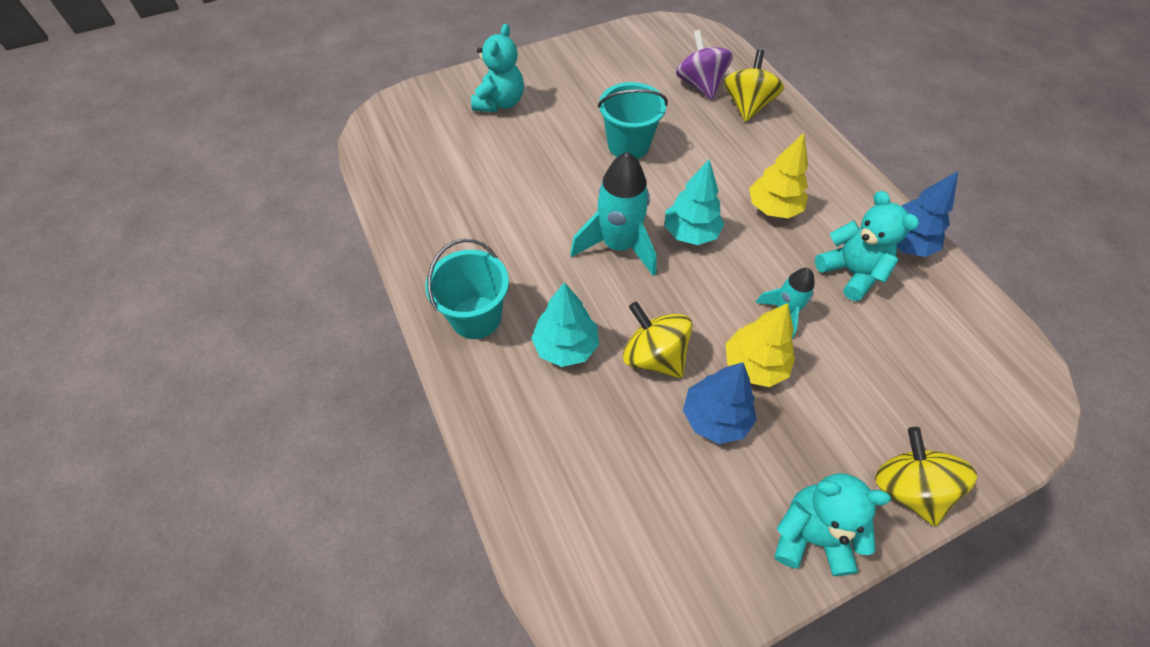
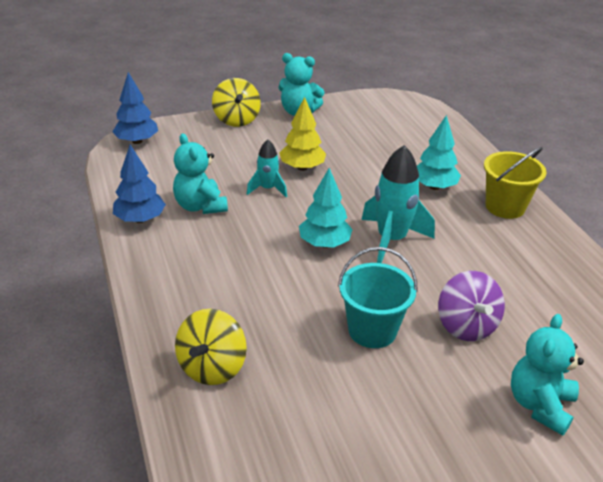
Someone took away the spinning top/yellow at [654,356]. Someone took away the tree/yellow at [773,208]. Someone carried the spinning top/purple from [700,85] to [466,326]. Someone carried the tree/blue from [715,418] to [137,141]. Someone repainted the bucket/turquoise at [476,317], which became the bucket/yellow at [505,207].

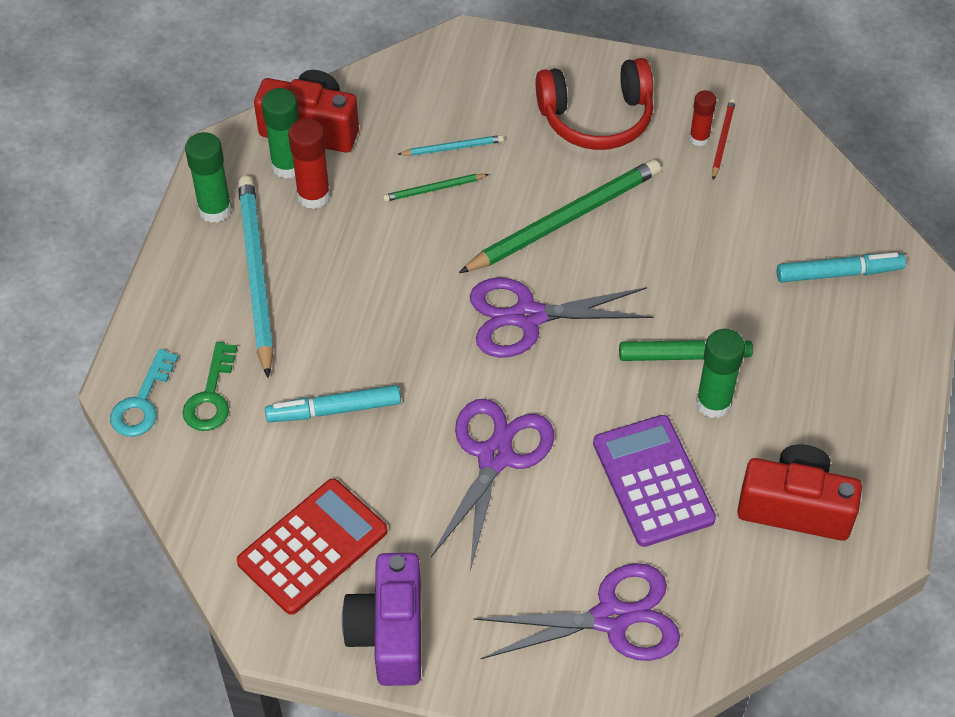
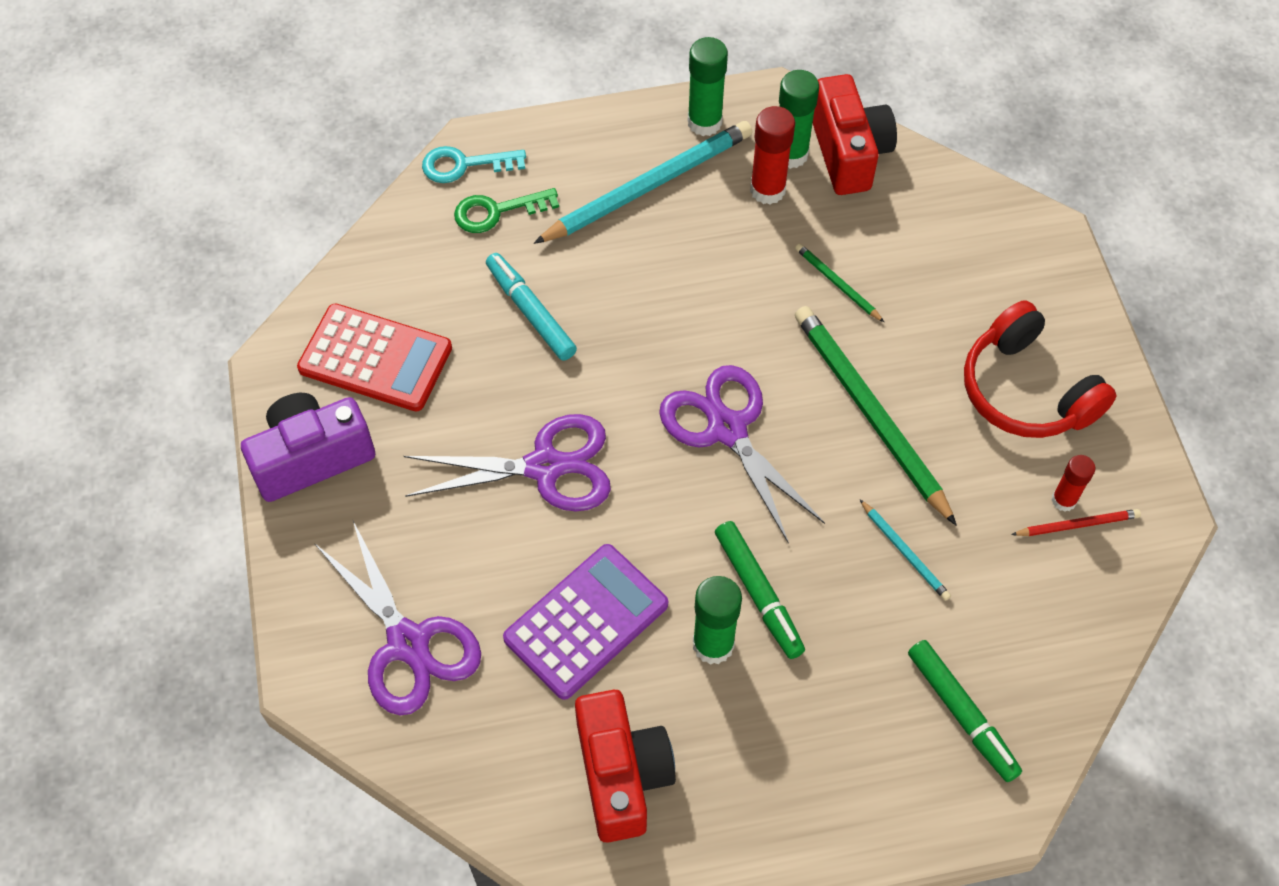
Someone carried the pencil/turquoise from [453,148] to [905,552]. Someone repainted the marker/turquoise at [838,273], which became the marker/green at [961,714]. Someone rotated the pencil/green at [564,220] by 150 degrees counterclockwise.

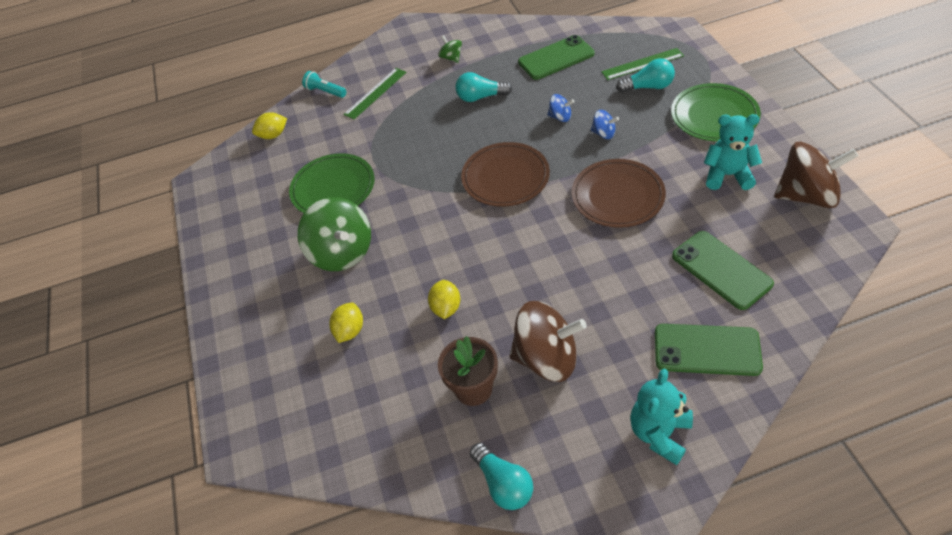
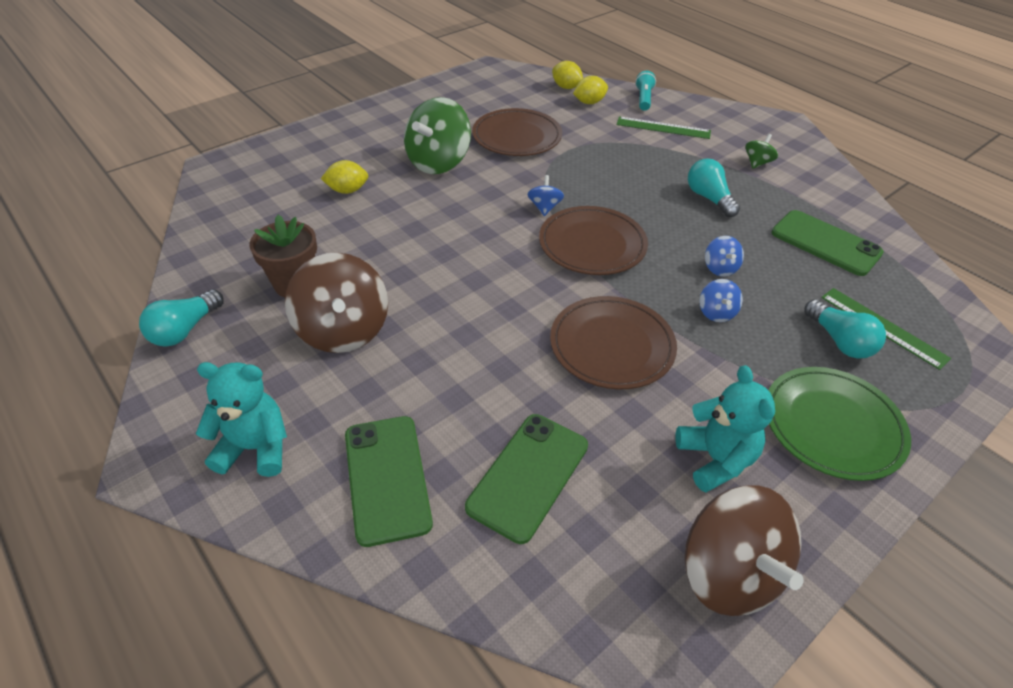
Someone put down the spinning top/blue at [544,207]. Someone carried the lemon/yellow from [446,308] to [589,102]. Someone repainted the plate/green at [333,188], which became the plate/brown at [517,137].

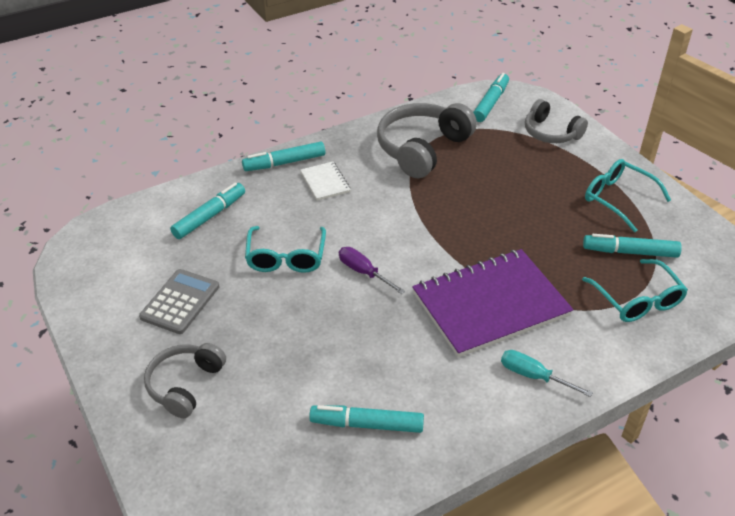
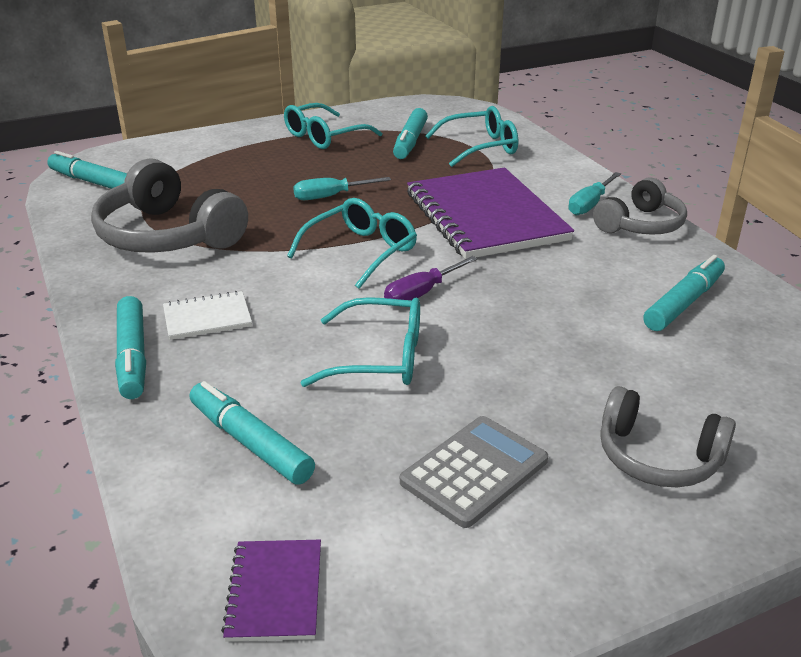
Someone put down the notebook/purple at [275,591]. Someone put down the glasses/turquoise at [361,251]. Someone put down the screwdriver/turquoise at [330,196]. Someone carried the headphones/grey from [551,133] to [640,225]. Someone rotated the calculator/grey at [180,302] by 105 degrees clockwise. Someone rotated the marker/turquoise at [367,424] by 150 degrees counterclockwise.

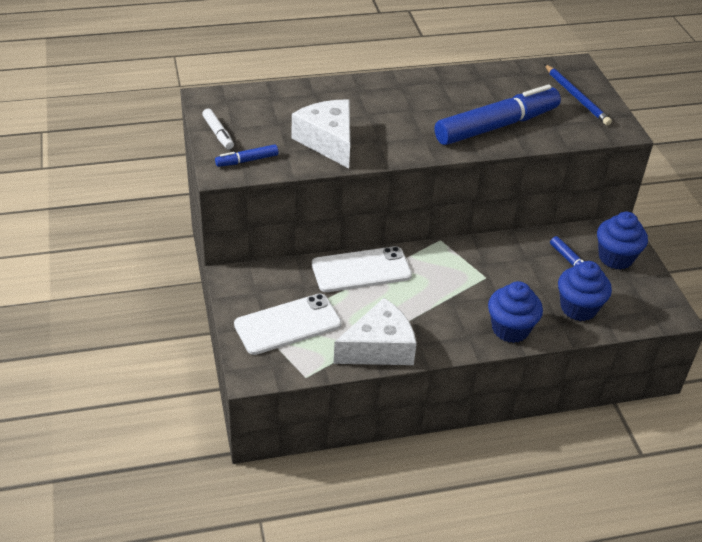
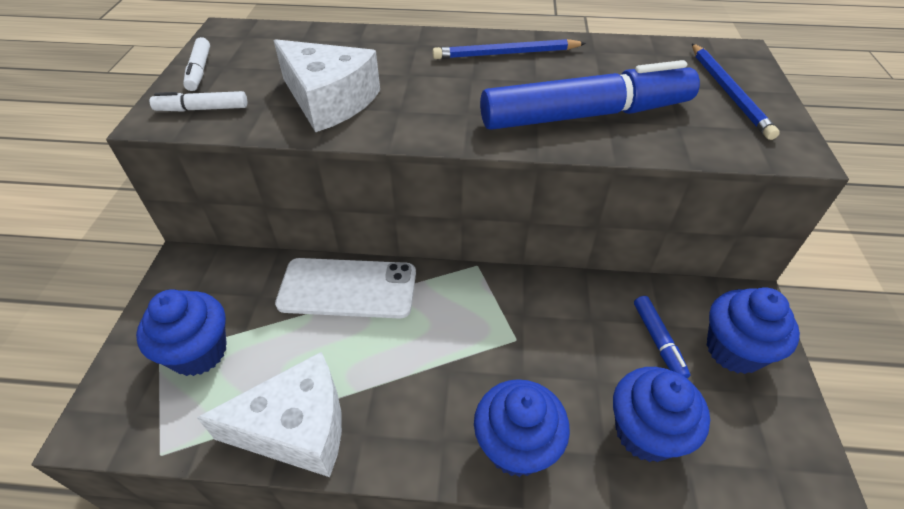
Someone put down the pencil/blue at [506,54]. Someone swapped the phone/white at [287,324] for the cupcake/blue at [199,352]. Someone repainted the marker/blue at [247,160], which became the marker/white at [202,109]. Someone rotated the cheese/white at [328,141] by 135 degrees clockwise.

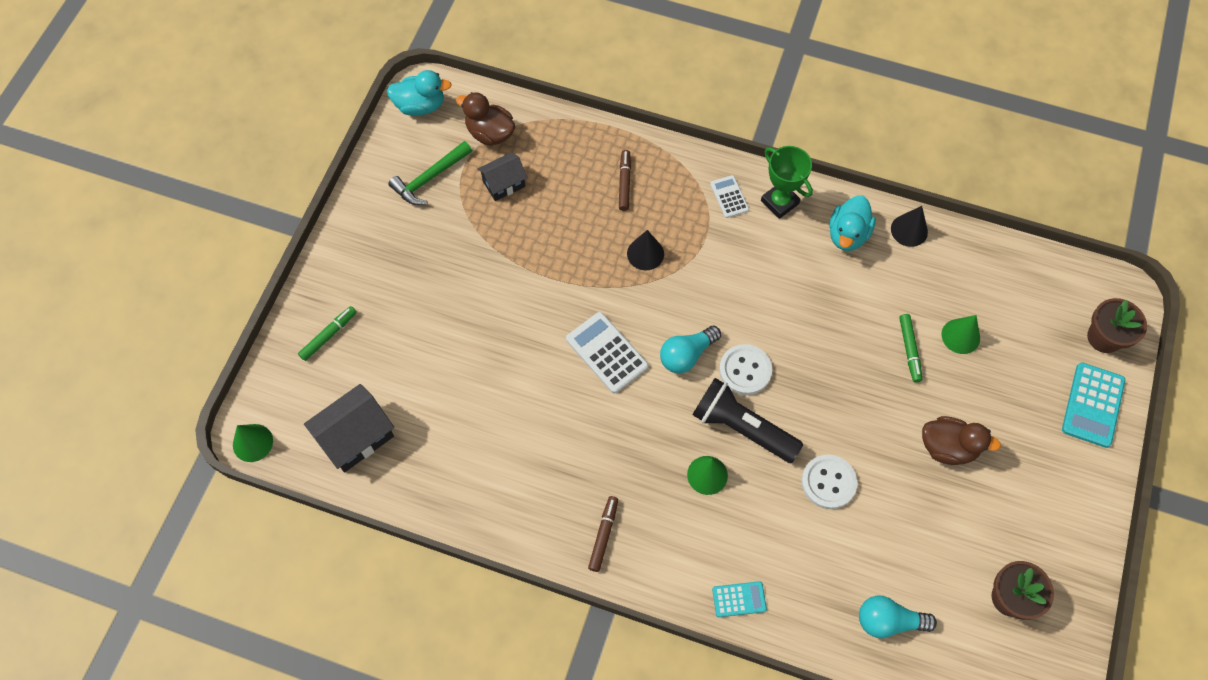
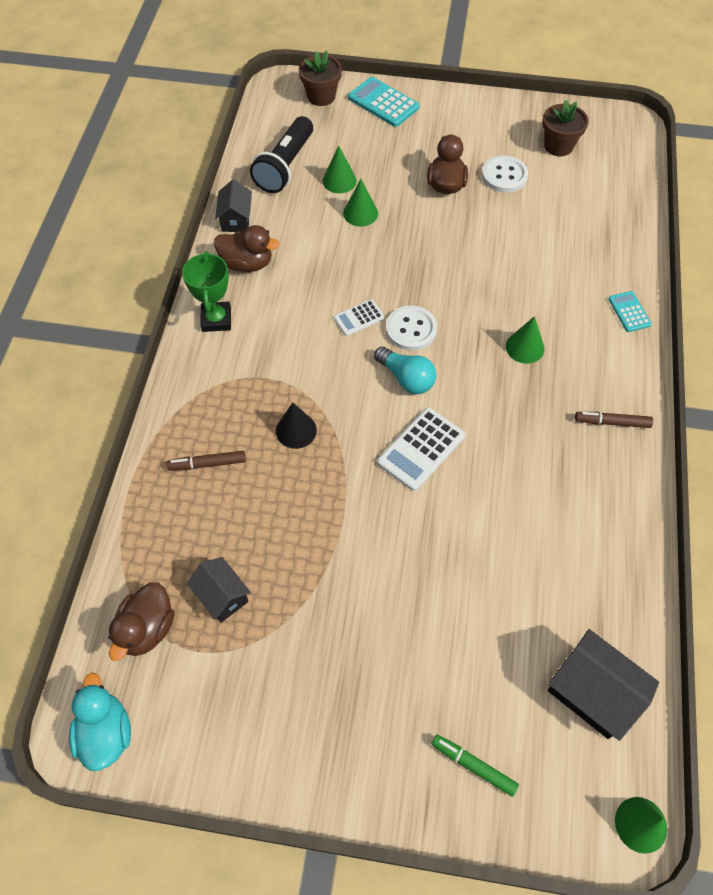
Someone took away the hammer/green at [429,178]. Someone took away the light bulb/turquoise at [888,621]. Someone carried the flashlight/black from [741,427] to [285,166]. Someone carried the calculator/white from [729,197] to [359,318]. Someone carried the button/white from [828,482] to [504,176]. Someone swapped the cone/black at [909,230] for the house/black at [236,219]. Someone swapped the marker/green at [909,349] for the cone/green at [360,213]. Someone repainted the duck/turquoise at [847,234], which became the duck/brown at [247,263]. Someone rotated the trophy/green at [779,202] by 45 degrees counterclockwise. Someone rotated the calculator/turquoise at [1092,405] by 150 degrees counterclockwise.

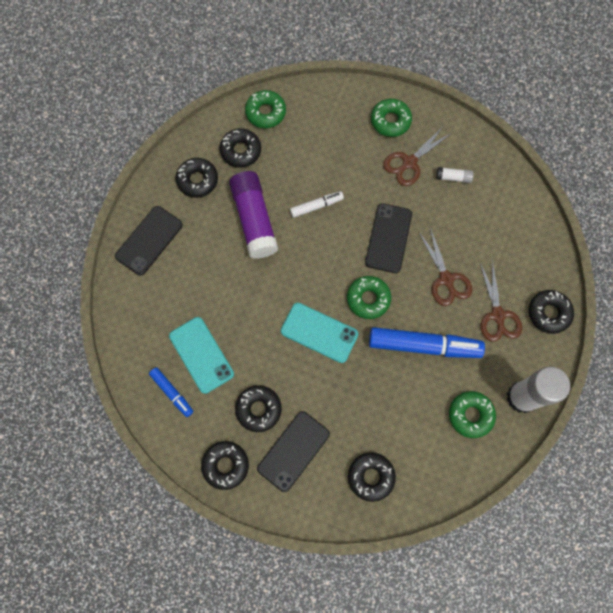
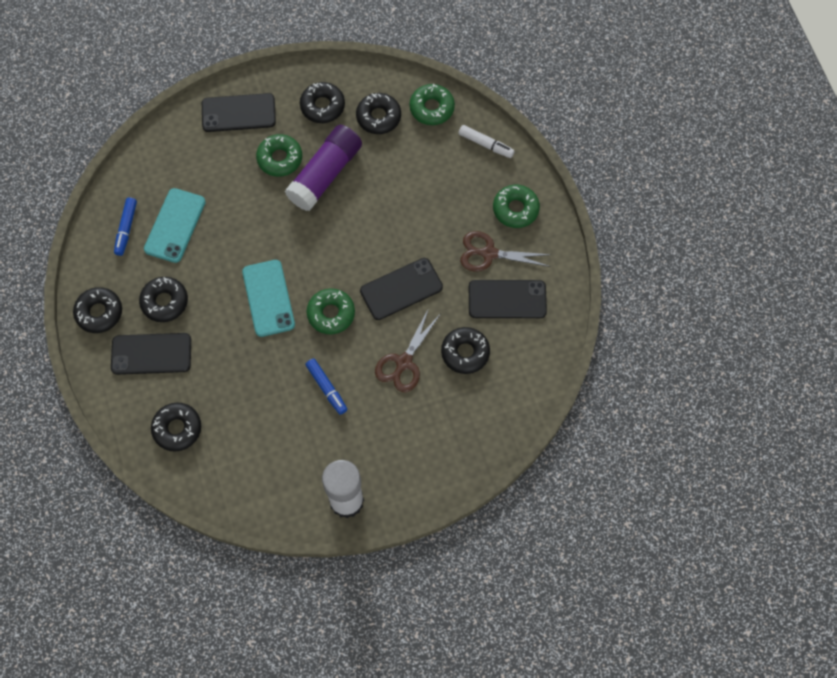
Someone took away the scissors/brown at [497,315]. Someone carried the marker/white from [316,206] to [486,144]. Someone carried the donut/green from [470,415] to [280,158]. Someone carried the donut/black from [548,313] to [465,352]. Someone swapped the glue stick/white at [453,178] for the phone/black at [507,299]. Someone scaled the marker/blue at [424,346] by 0.52.

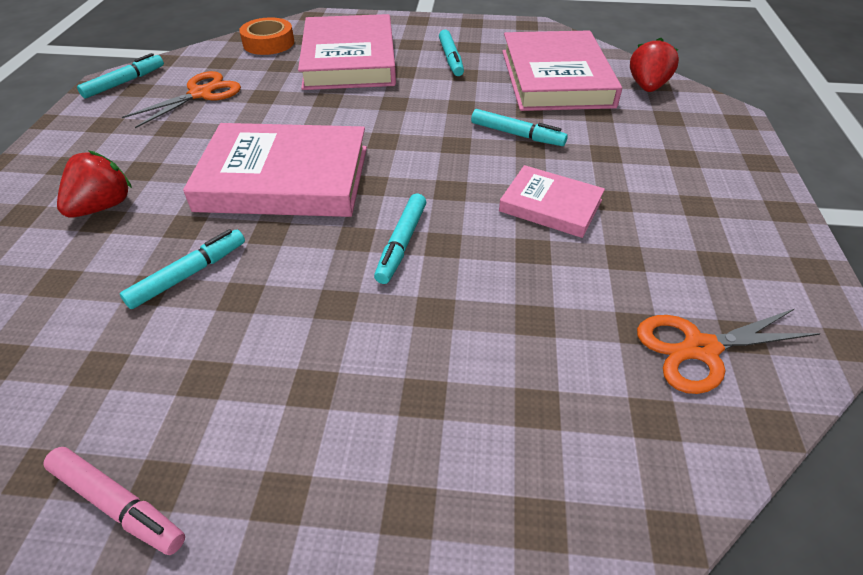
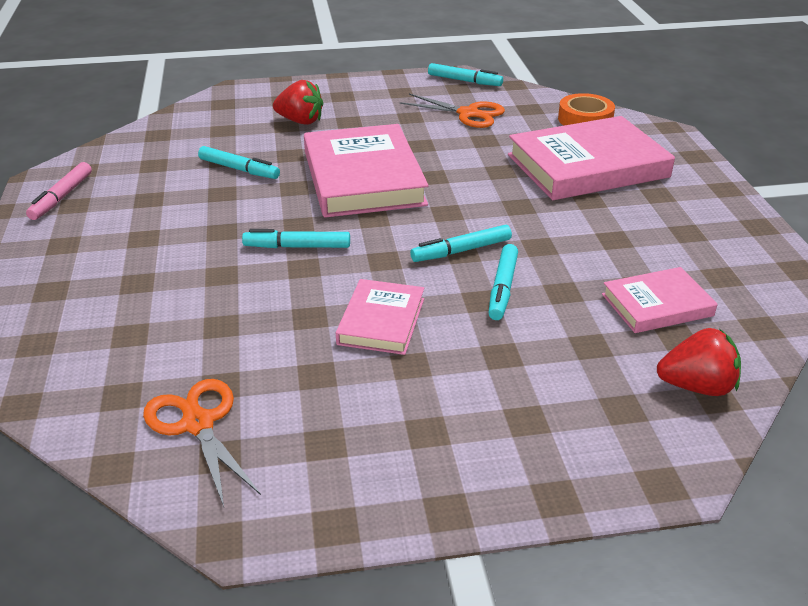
Someone carried the marker/turquoise from [450,59] to [461,251]. Someone scaled the book/pink at [555,78] by 0.54.

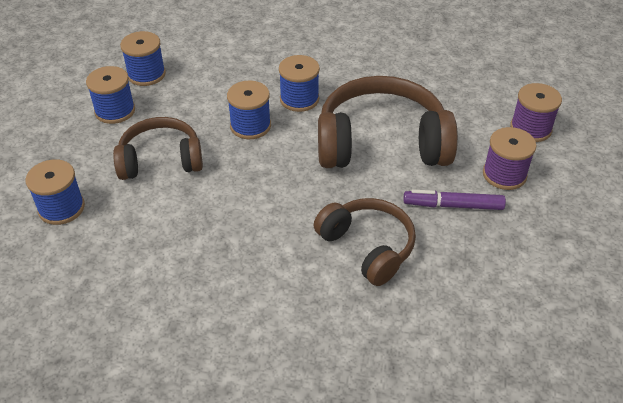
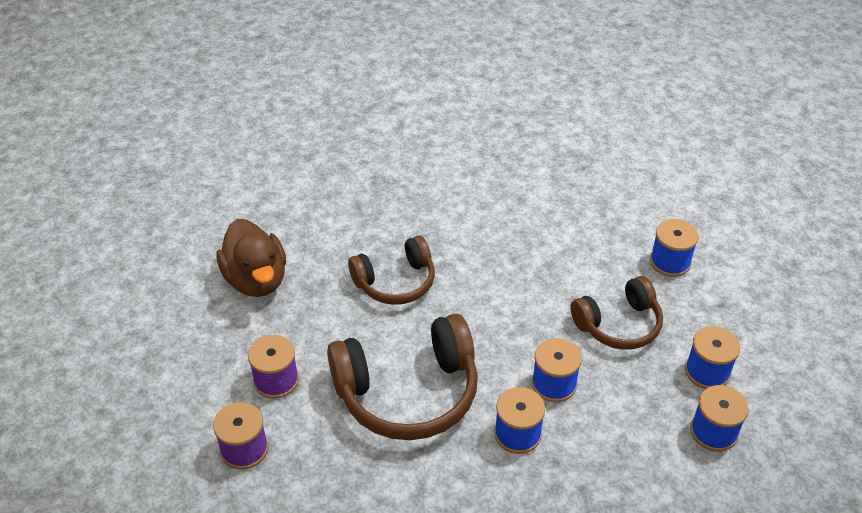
Someone took away the marker/purple at [453,205]. Someone put down the duck/brown at [256,280]. Someone rotated the headphones/brown at [367,247] by 60 degrees counterclockwise.

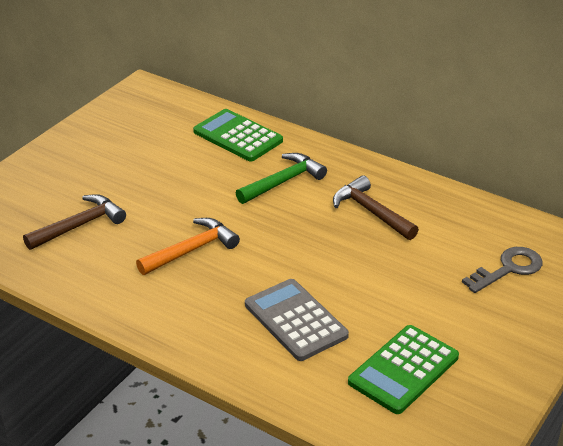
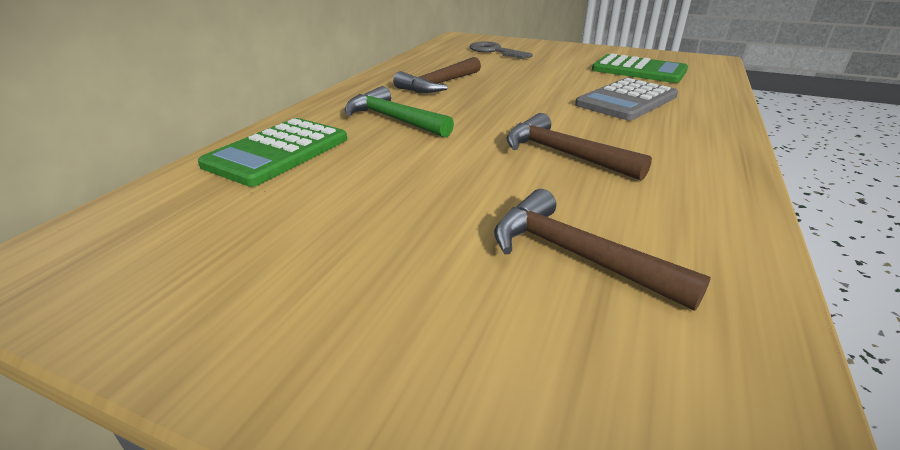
Someone repainted the hammer/orange at [191,250], which became the hammer/brown at [563,154].

